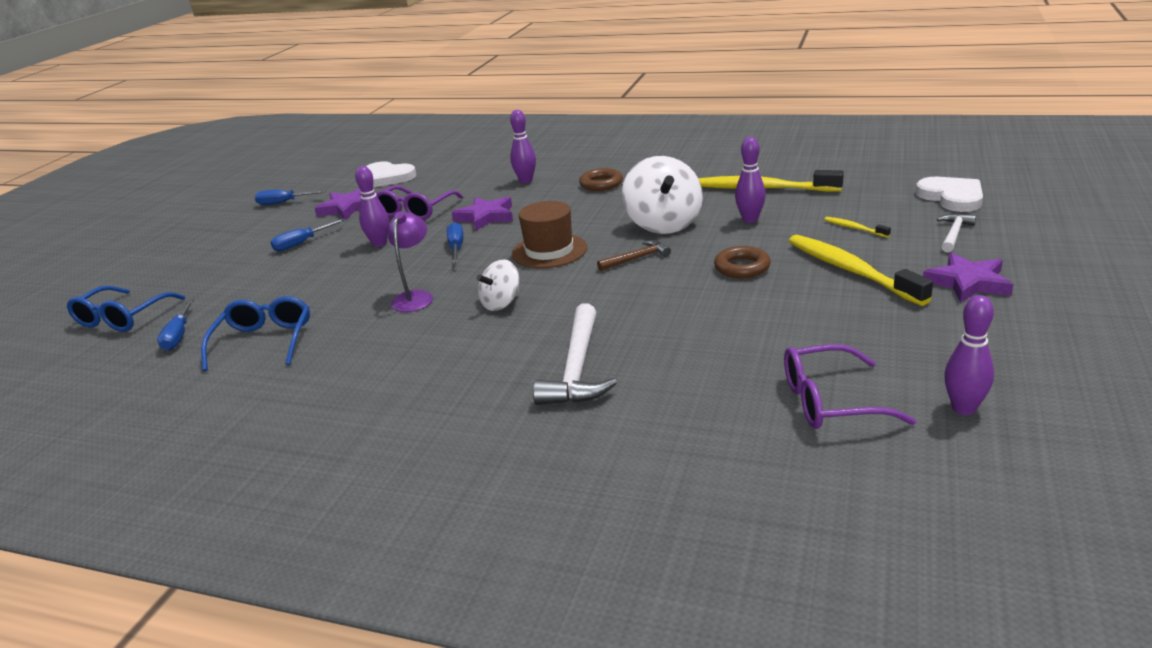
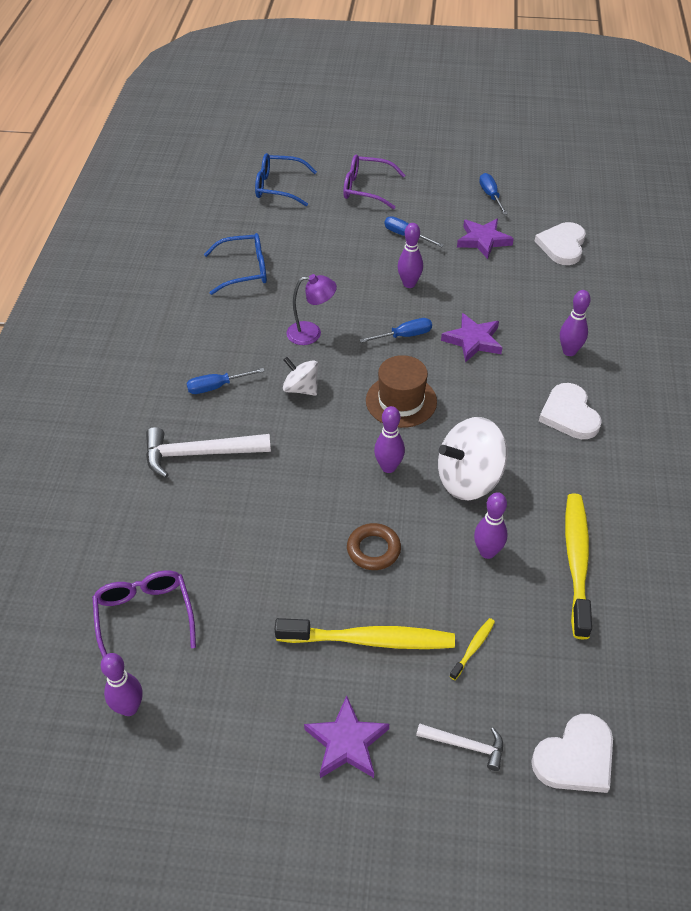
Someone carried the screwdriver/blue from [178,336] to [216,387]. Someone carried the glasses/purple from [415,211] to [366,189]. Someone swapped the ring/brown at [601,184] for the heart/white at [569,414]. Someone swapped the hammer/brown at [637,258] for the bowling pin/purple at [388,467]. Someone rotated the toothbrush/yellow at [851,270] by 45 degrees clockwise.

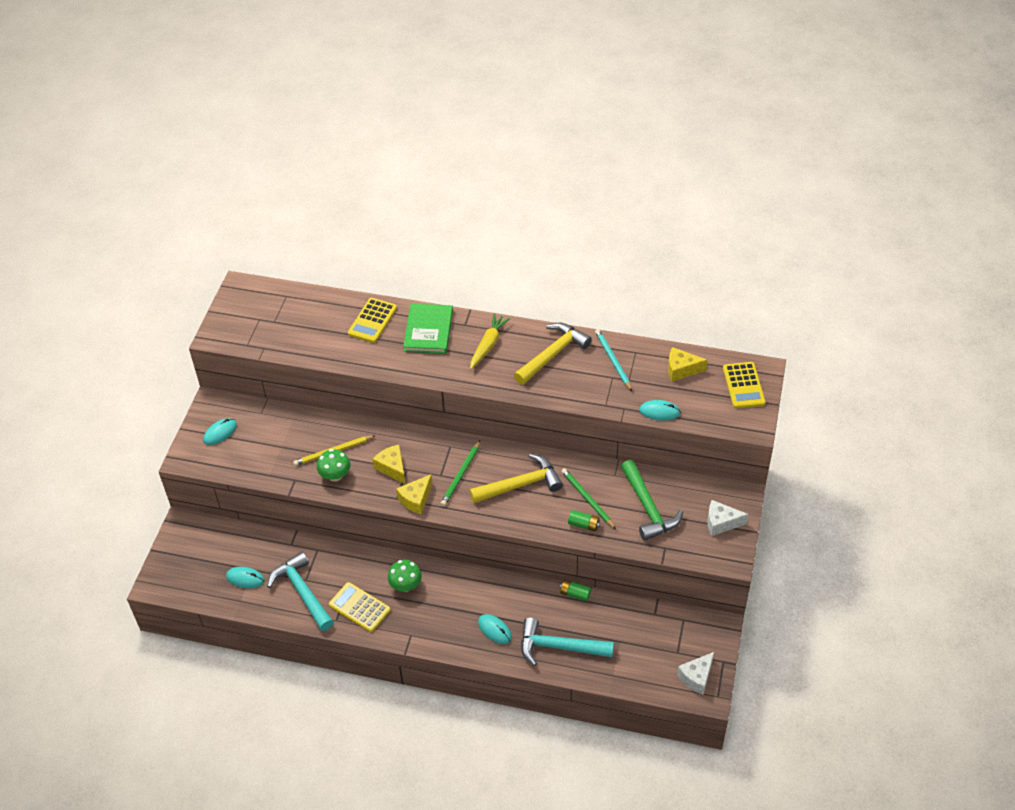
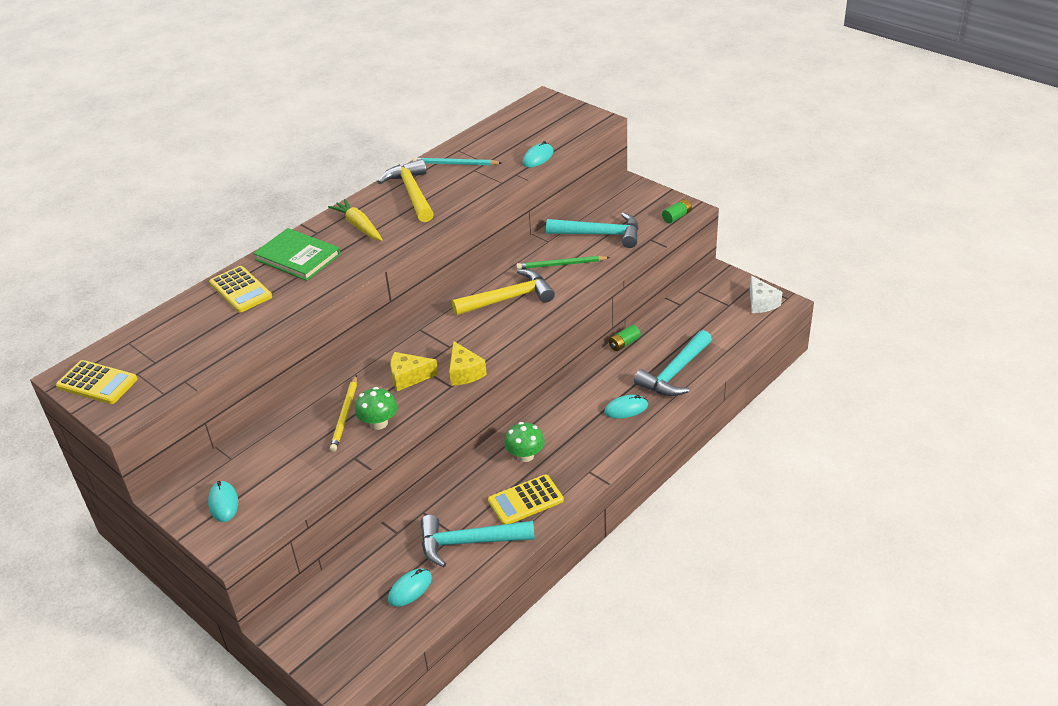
Someone took away the pencil/green at [461,475]. Someone took away the cheese/yellow at [681,370]. Someone took away the cheese/white at [721,523]. Someone carried the battery/green from [584,524] to [677,217]. Someone carried the calculator/yellow from [743,385] to [97,383]. Someone repainted the hammer/green at [648,508], which became the hammer/turquoise at [600,234]. Someone rotated the hammer/yellow at [521,484] by 60 degrees clockwise.

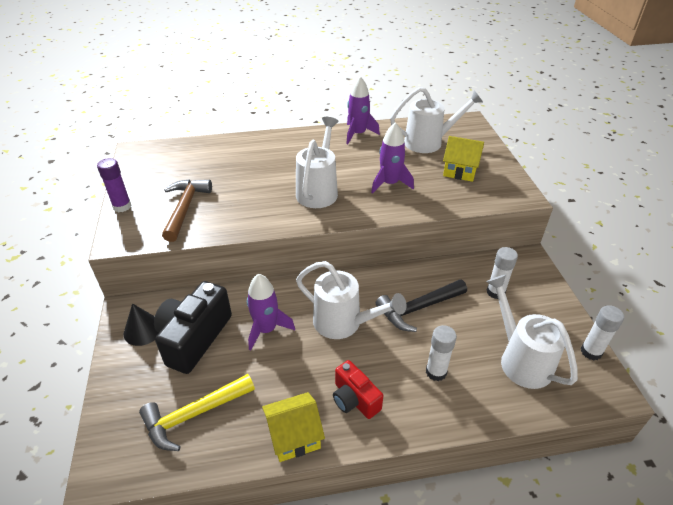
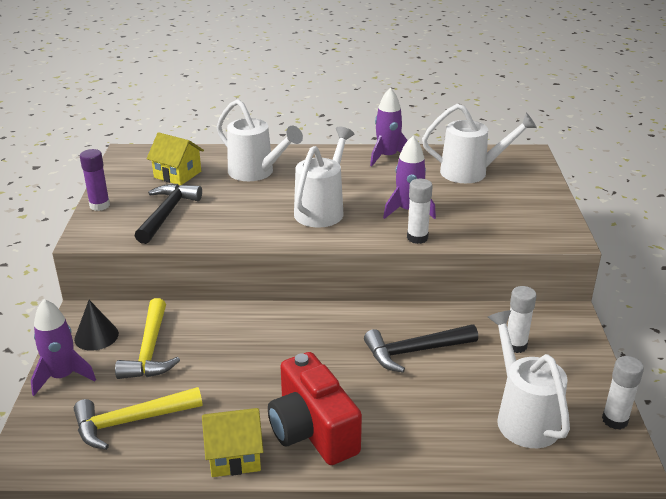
Someone carried the rocket/purple from [266,329] to [63,376]. Someone carried the watering can/white from [344,323] to [256,173]. Someone carried the glue stick/white from [436,372] to [417,238]. Someone carried the house/yellow from [460,171] to [177,174]. Someone swapped the camera/black at [194,338] for the hammer/yellow at [150,350]. Someone repainted the hammer/brown at [185,208], which became the hammer/black at [167,214]. Someone scaled the camera/red at [354,399] by 1.69.

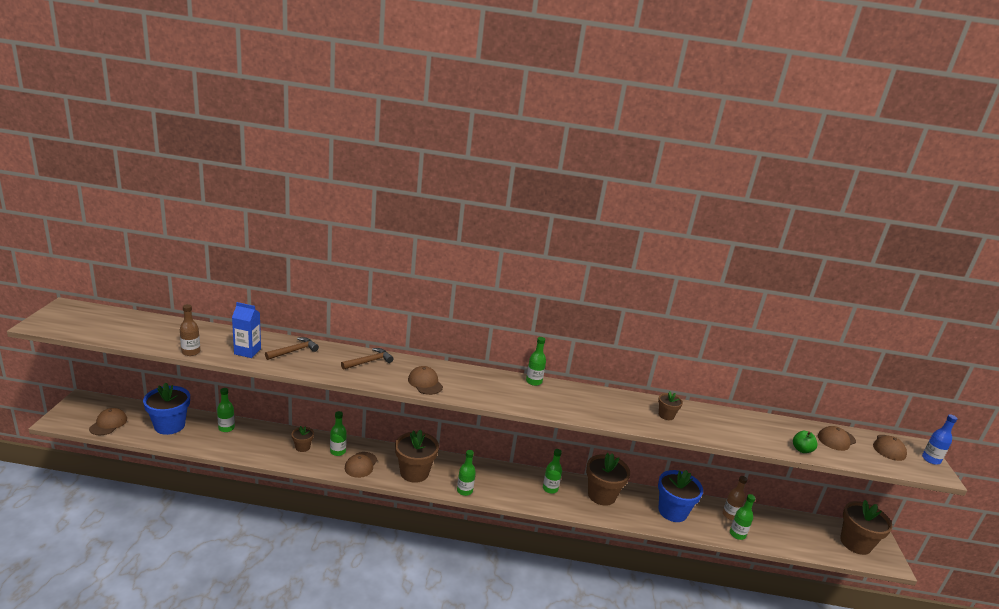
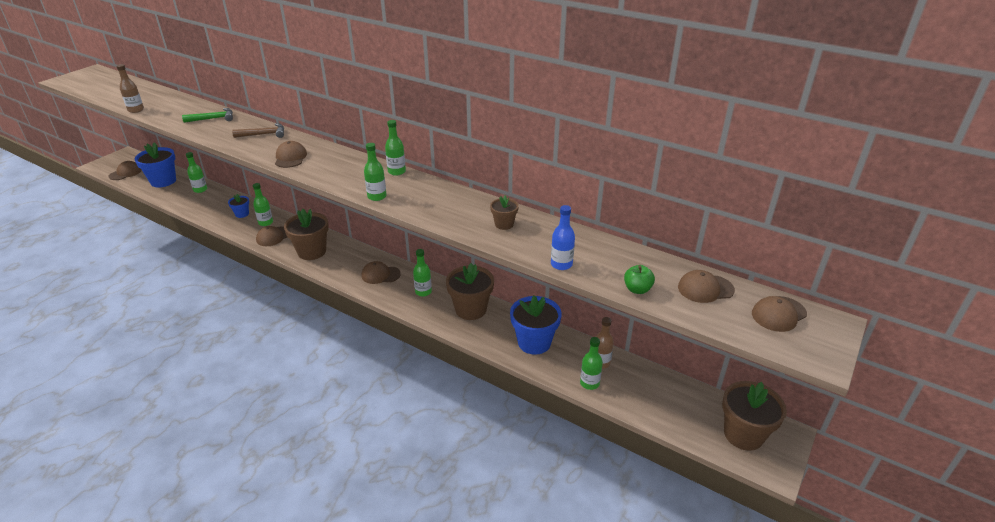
Someone took away the carton/blue at [247,351]. Someone put down the cap/brown at [380,275]. Someone carried the bottle/green from [464,491] to [377,196]. Someone carried the bottle/blue from [931,459] to [561,264]. Someone repainted the hammer/brown at [294,351], which became the hammer/green at [213,119]. Someone repainted the flower pot/brown at [302,447], which became the flower pot/blue at [242,214].

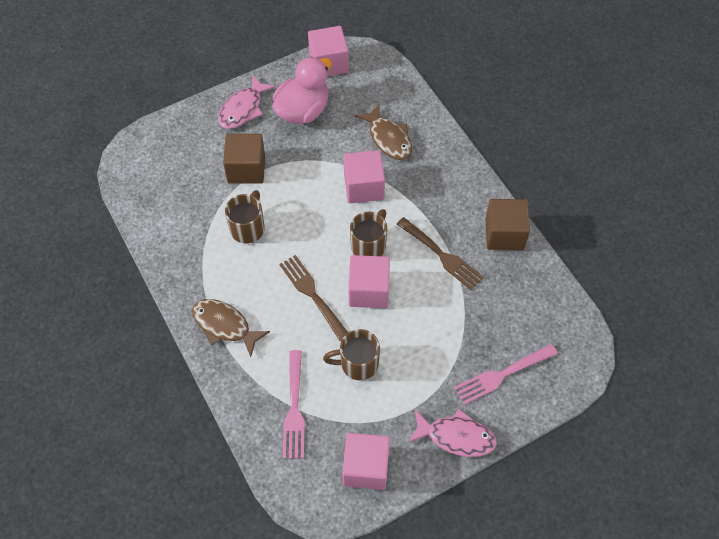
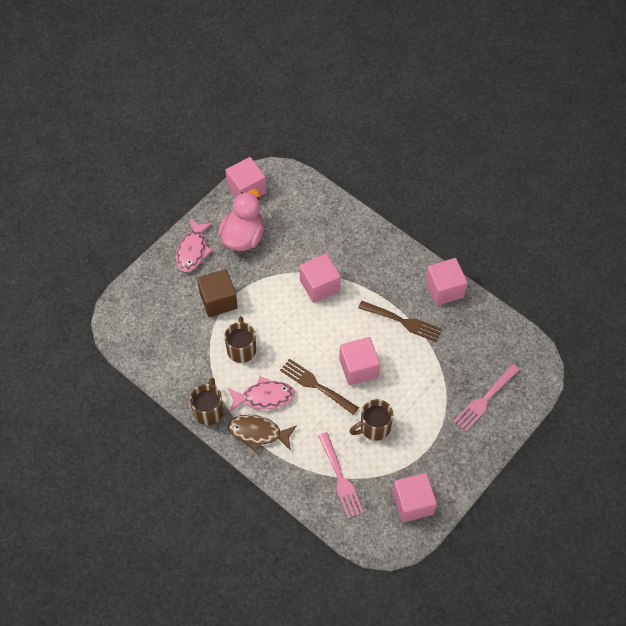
Someone took away the fish/brown at [388,138]. Someone carried the mug/brown from [369,245] to [208,410]. Someone carried the fish/pink from [456,437] to [264,397]. Someone repainted the cube/brown at [504,234], which became the cube/pink at [444,289].

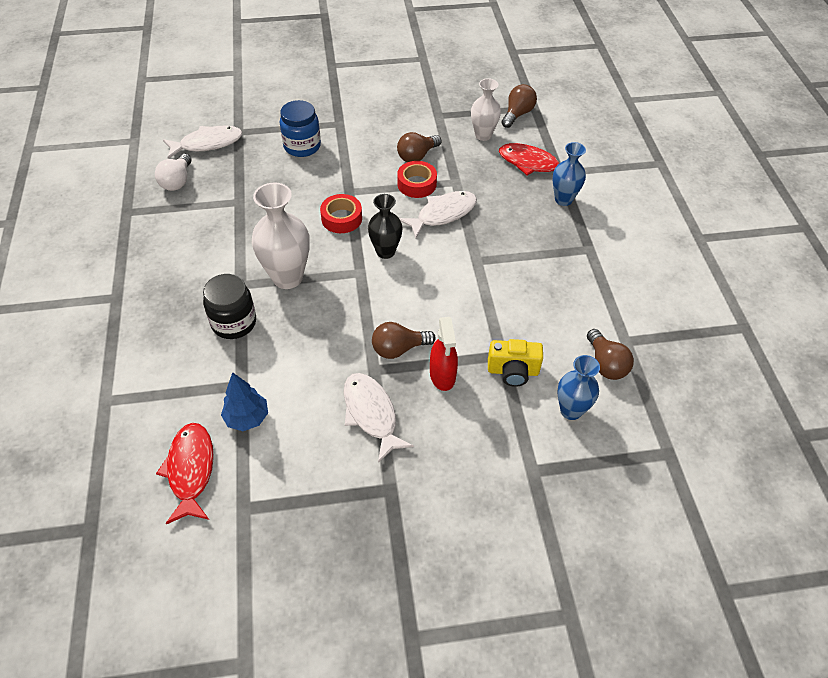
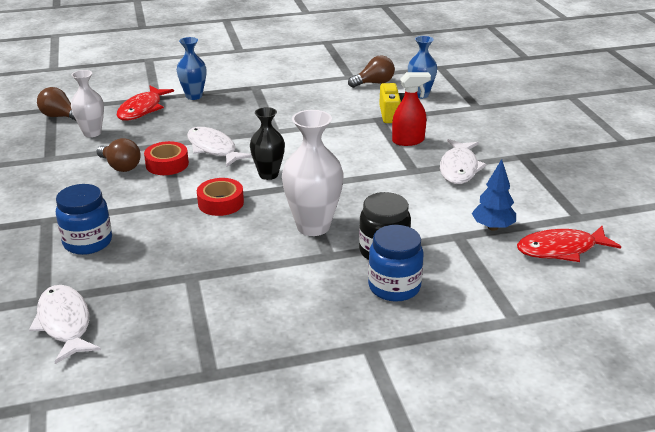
Someone took away the light bulb/white at [177,181]. Someone took away the light bulb/brown at [399,349]. Someone put down the jar/blue at [394,287]. Someone rotated the fish/white at [371,414] by 45 degrees counterclockwise.

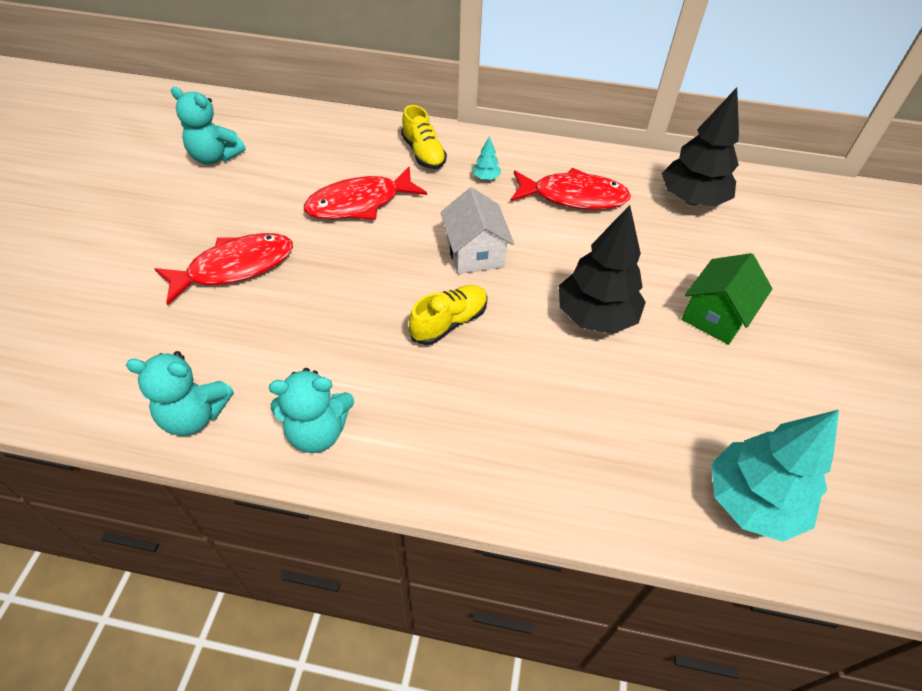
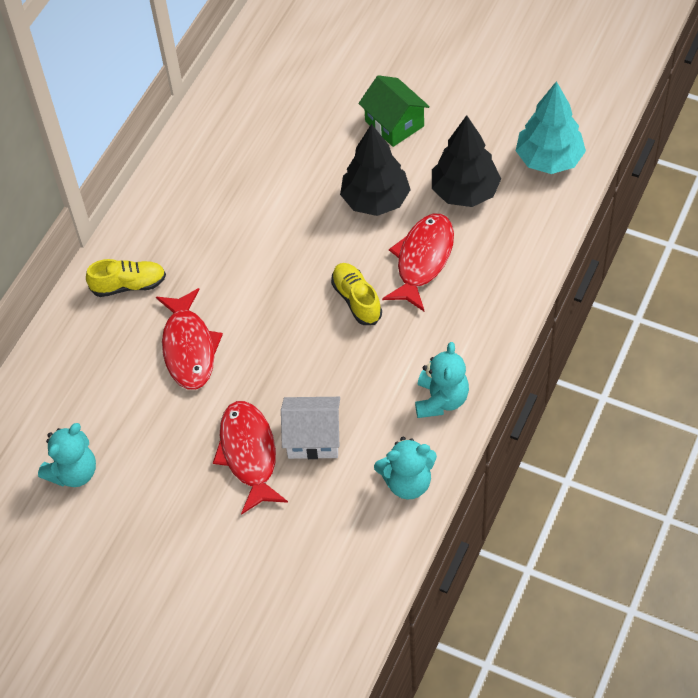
Someone took away the tree/turquoise at [486,177]. Someone carried the house/white from [475,252] to [313,438]. Someone carried the fish/red from [573,197] to [423,260]. Someone carried the tree/black from [692,199] to [465,192]. Someone rotated the teddy bear/turquoise at [194,415] by 60 degrees clockwise.

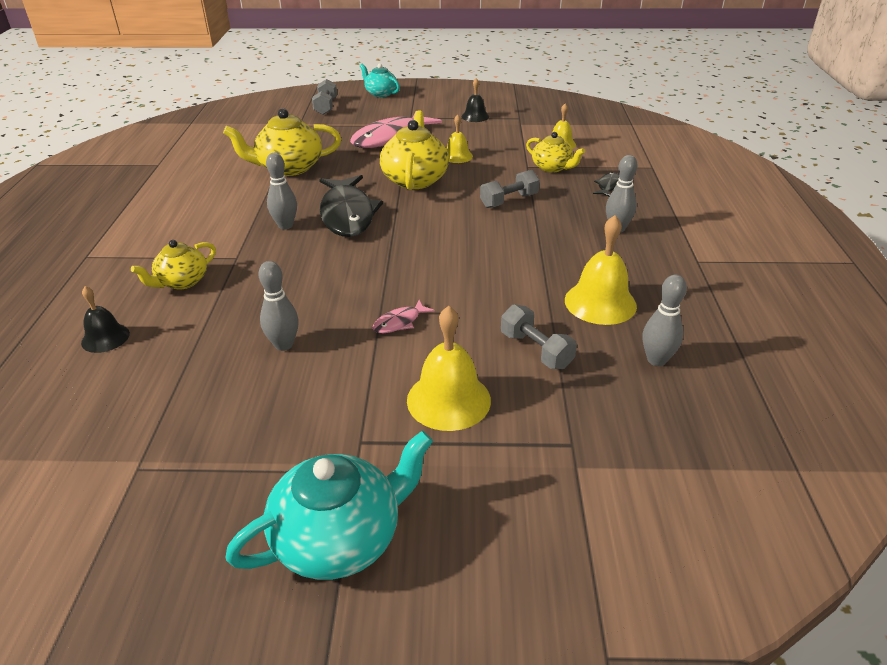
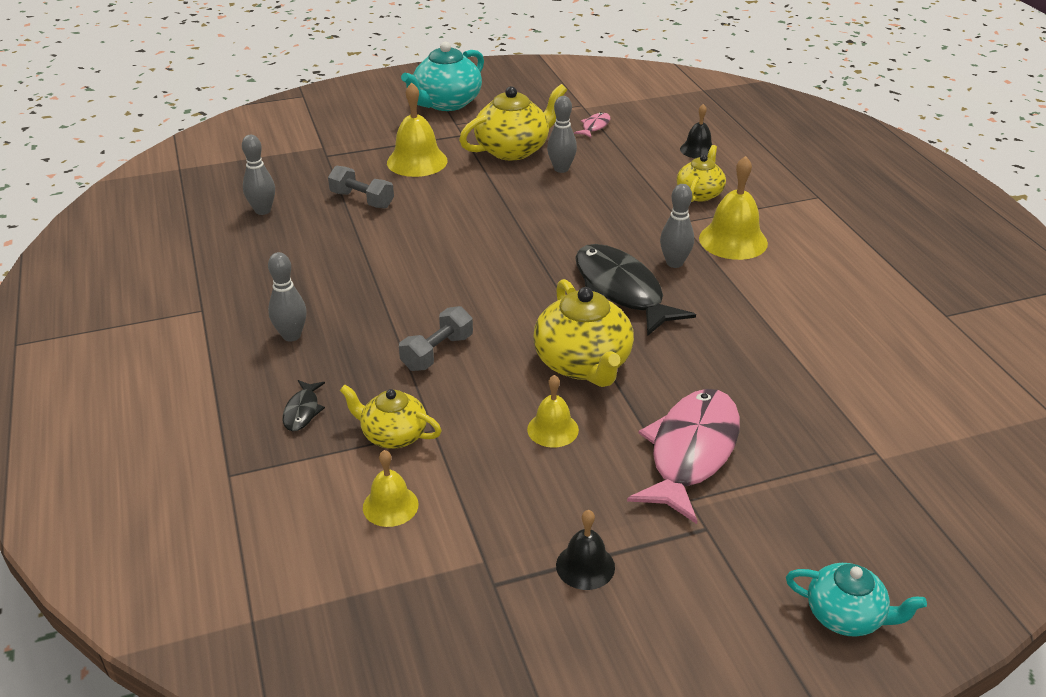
Someone took away the dumbbell/grey at [325,107]. Someone carried the teapot/yellow from [288,168] to [513,149]. Someone carried the fish/pink from [399,322] to [594,126]. Someone carried the bell/yellow from [600,302] to [733,240].

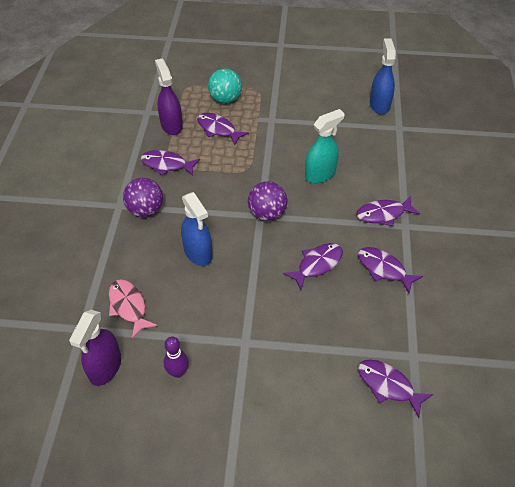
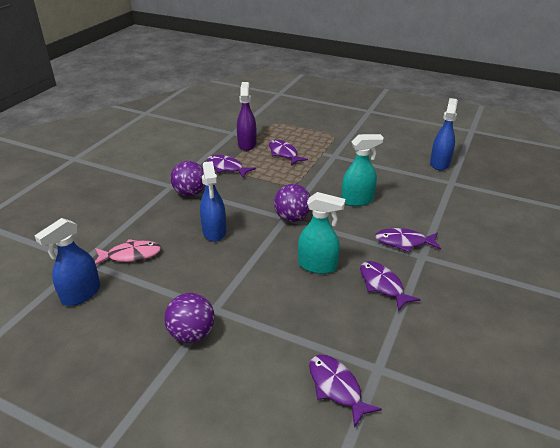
Someone took away the bowling pin/purple at [178,372]. Someone took away the ball/turquoise at [225,99]. Someone put down the ball/purple at [192,334]. Someone swapped the fish/purple at [317,264] for the spray bottle/turquoise at [317,265]. Someone repainted the spray bottle/purple at [105,367], which became the spray bottle/blue at [81,294]. Someone rotated the fish/pink at [128,306] by 90 degrees clockwise.

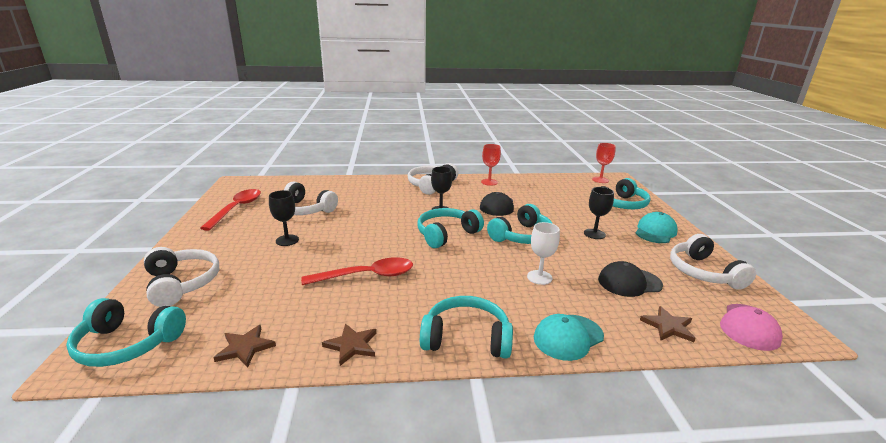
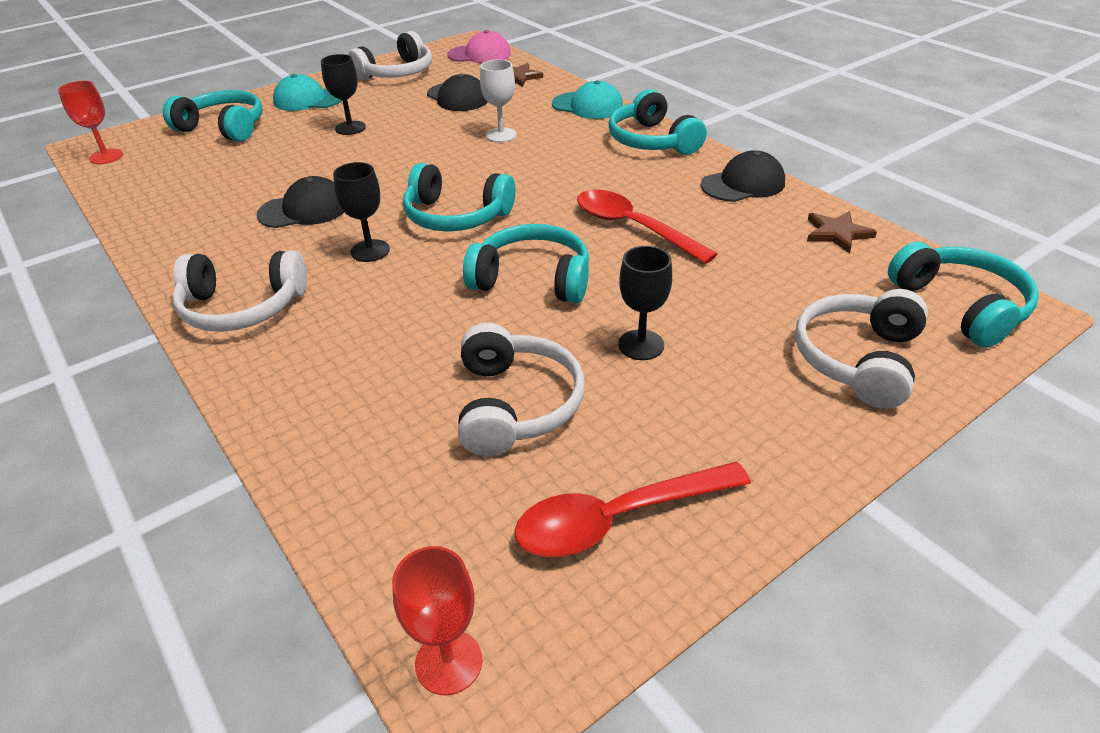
Someone carried the goblet/red from [489,182] to [448,662]. Someone carried the headphones/turquoise from [522,236] to [532,279]. Someone swapped the star/brown at [352,345] for the cap/black at [743,184].

